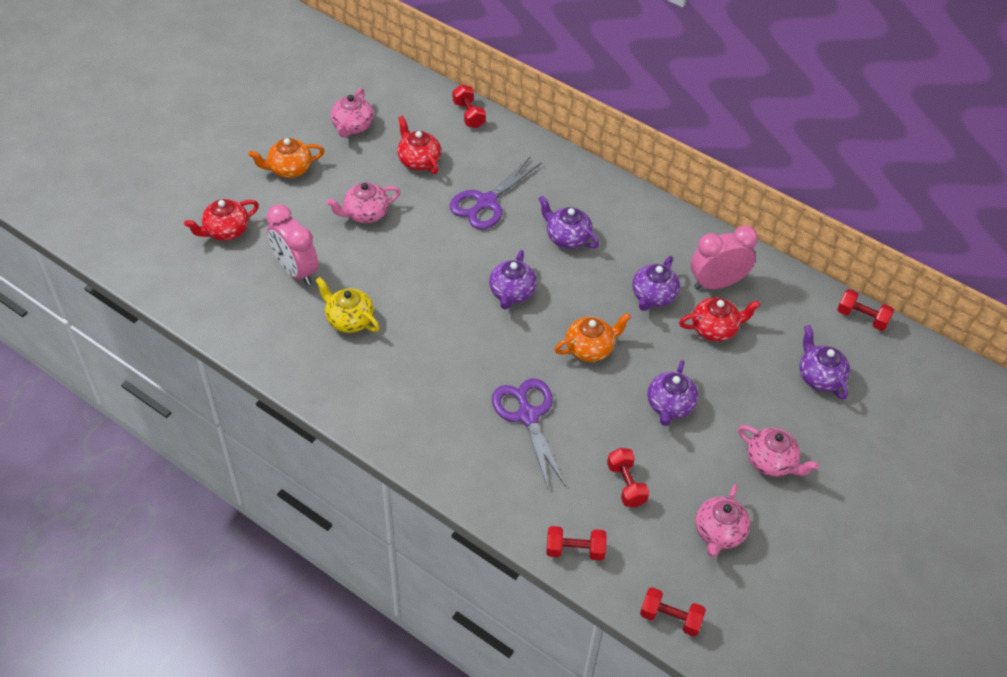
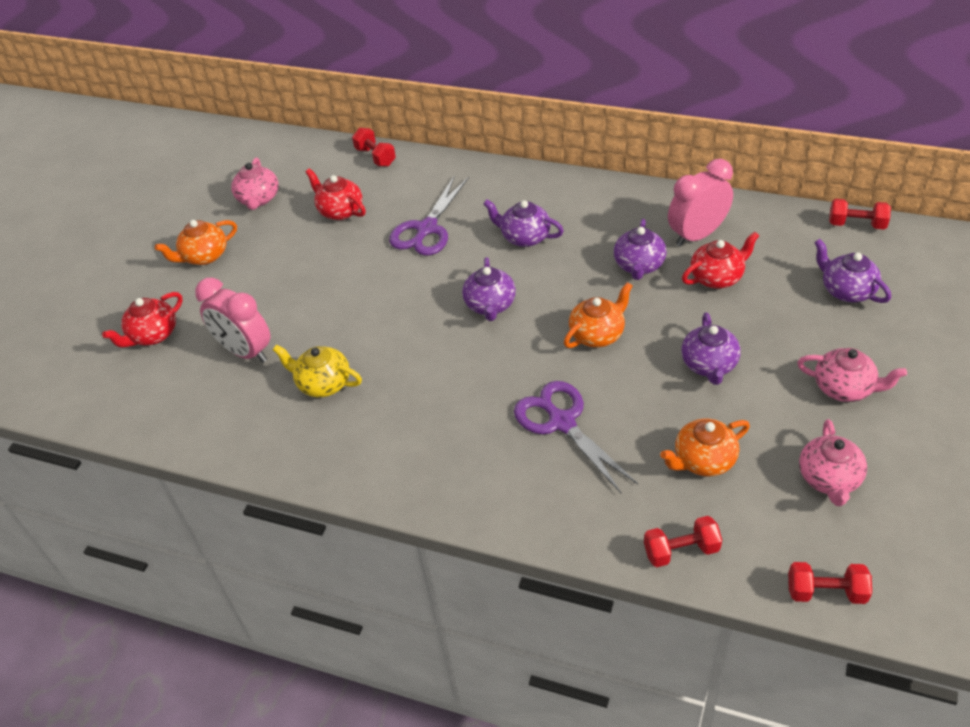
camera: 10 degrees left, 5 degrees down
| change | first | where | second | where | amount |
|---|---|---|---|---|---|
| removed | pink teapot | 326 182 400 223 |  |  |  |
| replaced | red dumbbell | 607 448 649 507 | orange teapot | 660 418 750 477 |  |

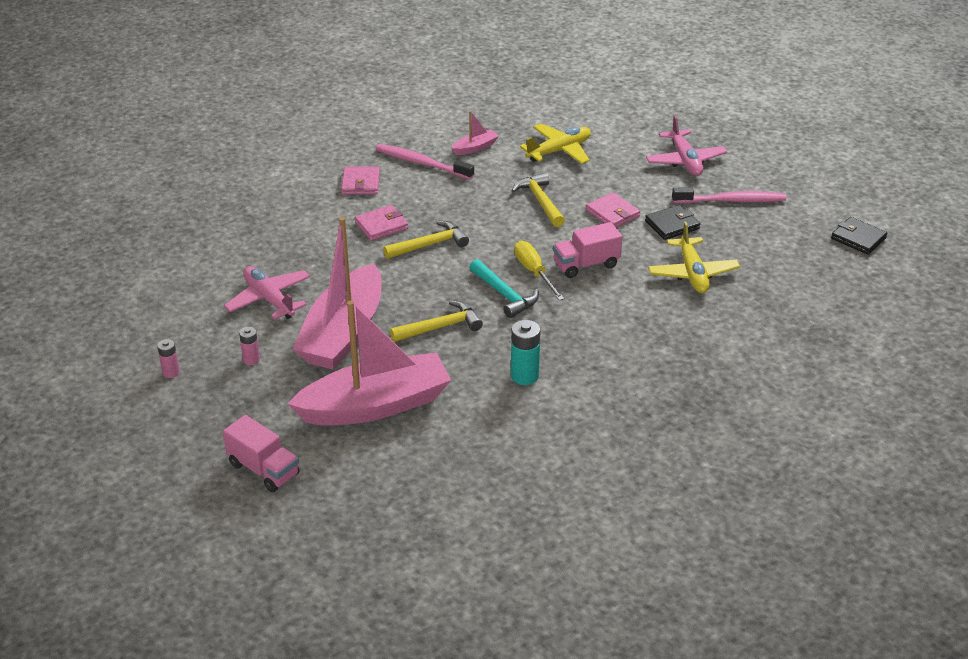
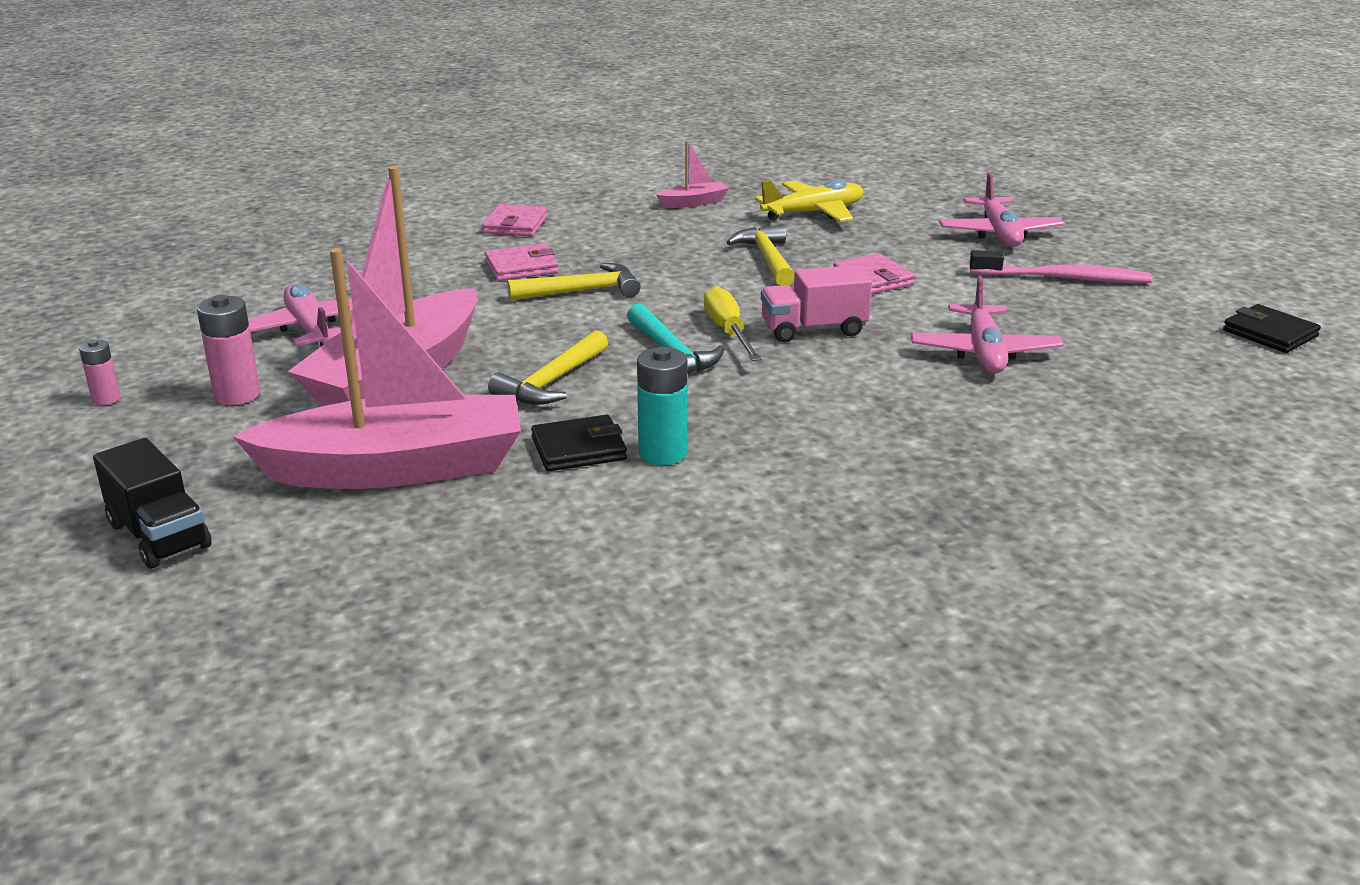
camera: 10 degrees right, 10 degrees down
| change | first | where | second | where | amount |
|---|---|---|---|---|---|
| recoloured | pink truck | 223 415 300 492 | black truck | 93 438 212 569 |  |
| resized | pink battery | 239 327 260 365 |  | 197 295 260 405 | x1.66 |
| removed | pink toothbrush | 376 144 474 180 |  |  |  |
| turned | yellow hammer | 390 300 483 342 |  | 488 330 608 405 | 135 degrees clockwise |
| moved | black wallet | 645 205 700 240 |  | 531 415 627 471 |  |
| recoloured | yellow plane | 648 221 740 293 | pink plane | 911 276 1064 374 |  |

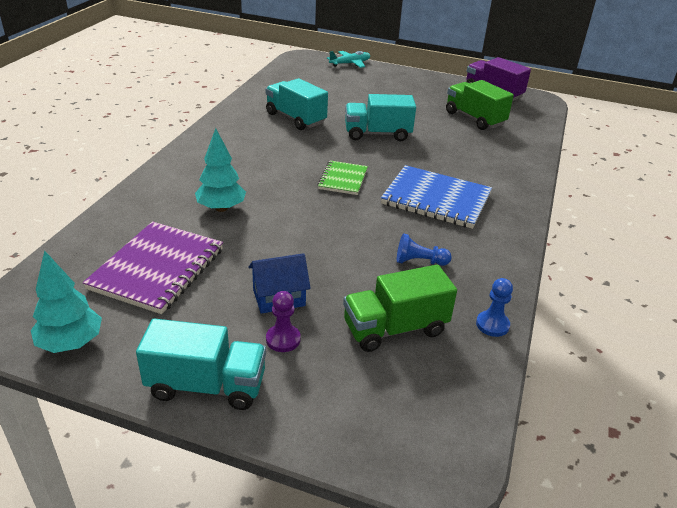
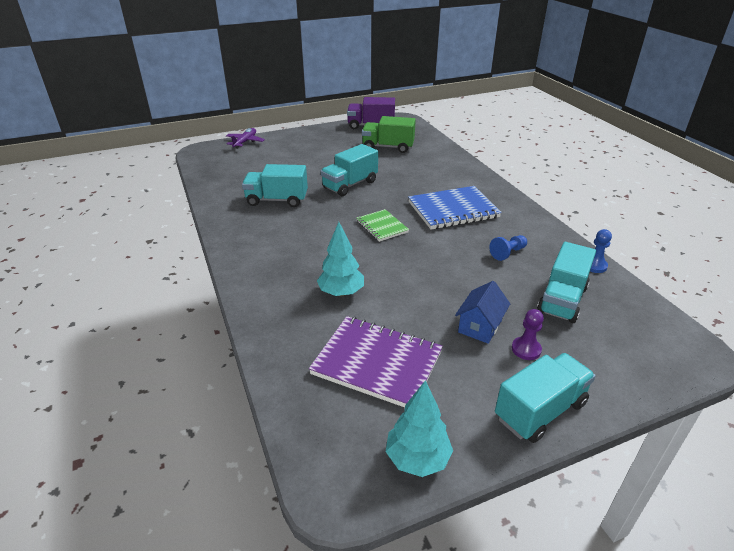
camera: 40 degrees left, 0 degrees up
| change | first | where | second | where | amount |
|---|---|---|---|---|---|
| turned | purple notebook | 83 221 223 314 |  | 309 316 443 407 | 45 degrees counterclockwise |
| recoloured | turquoise plane | 327 51 371 68 | purple plane | 226 128 265 149 |  |
| recoloured | green truck | 343 265 457 352 | turquoise truck | 537 242 596 323 |  |

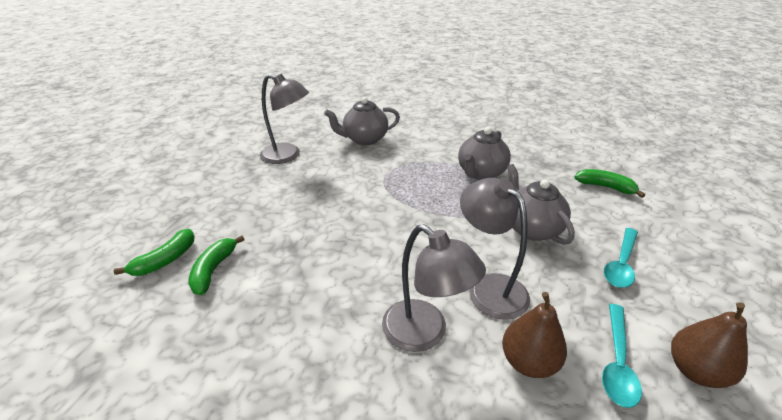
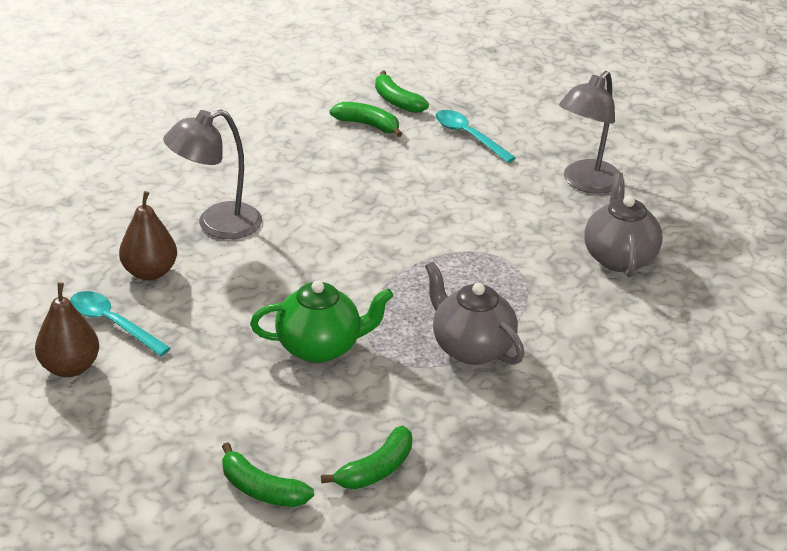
camera: 105 degrees right, 0 degrees up
| change | first | where | second | where | amount |
|---|---|---|---|---|---|
| removed | grey lamp | 460 178 530 320 |  |  |  |
| recoloured | grey teapot | 507 164 575 245 | green teapot | 250 280 394 363 |  |
| moved | turquoise spoon | 604 228 638 288 |  | 435 110 516 163 |  |
| added |  |  | green banana | 222 442 314 507 |  |

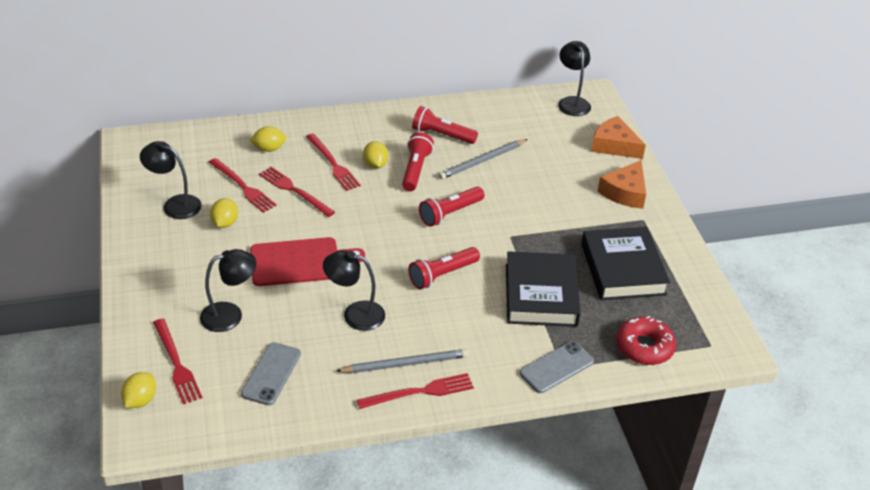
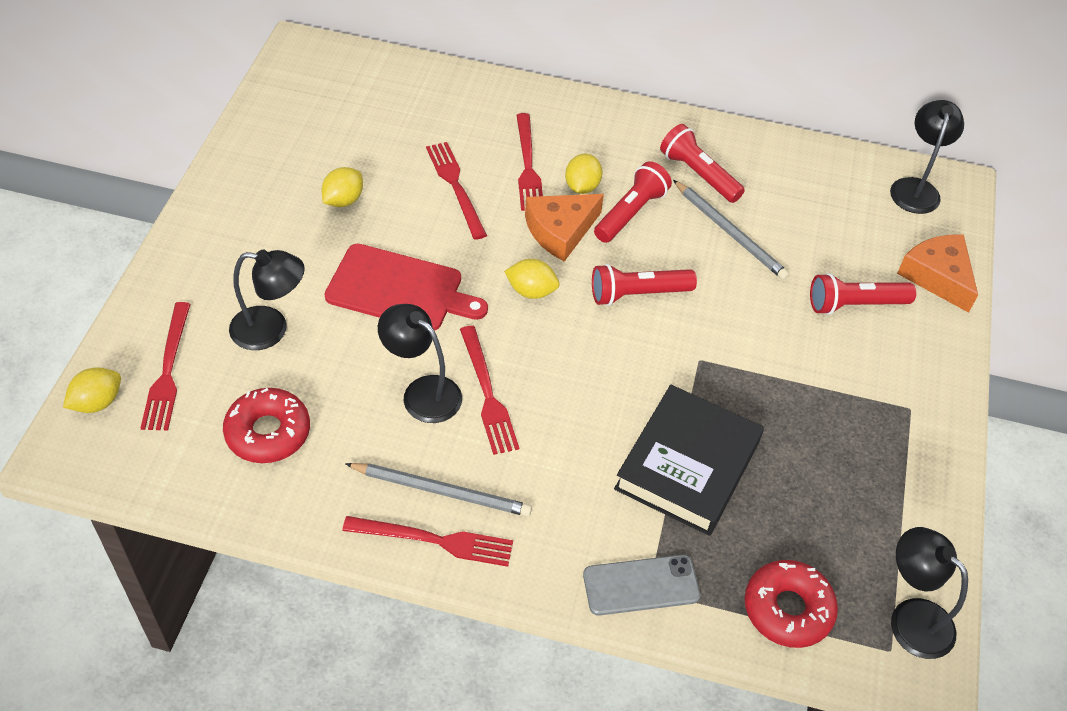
camera: 25 degrees right, 10 degrees up
| change | first | where | second | where | amount |
|---|---|---|---|---|---|
| moved | black lamp | 140 141 202 219 |  | 891 527 968 659 |  |
| moved | red fork | 209 158 277 213 |  | 460 326 519 455 |  |
| replaced | grey phone | 241 342 301 405 | red donut | 223 388 310 463 |  |
| moved | yellow lemon | 249 126 287 152 |  | 504 259 559 299 |  |
| moved | red flashlight | 409 247 480 289 |  | 810 273 916 315 |  |
| turned | grey pencil | 439 139 528 179 |  | 673 180 790 280 | 120 degrees counterclockwise |
| removed | black book | 581 227 670 300 |  |  |  |
| moved | orange cheese | 598 160 646 209 |  | 525 194 604 262 |  |

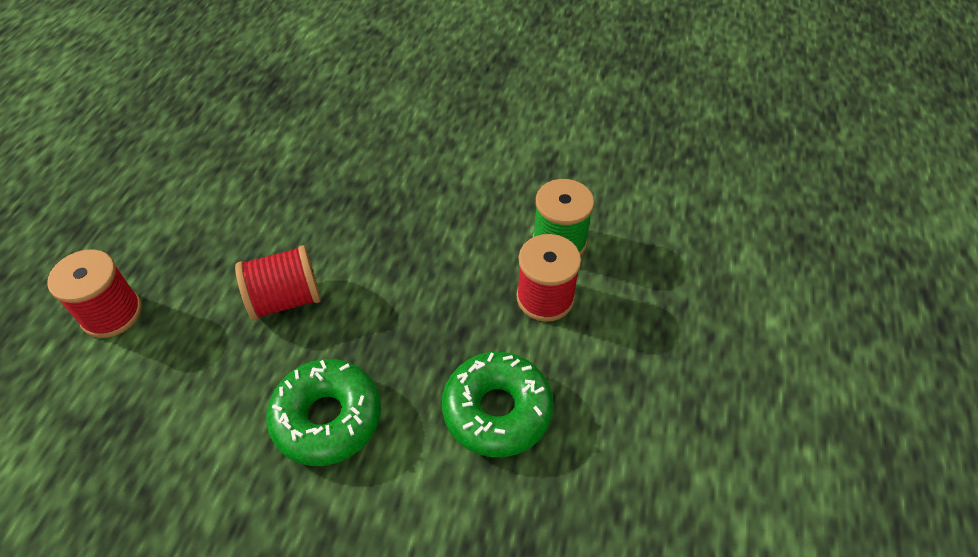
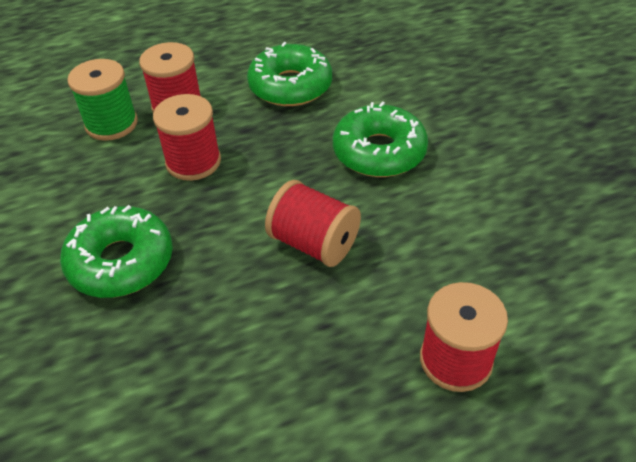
camera: 125 degrees left, 5 degrees down
| change | first | where | second | where | amount |
|---|---|---|---|---|---|
| added |  |  | green donut | 60 205 173 298 |  |
| added |  |  | red spool | 153 94 221 181 |  |

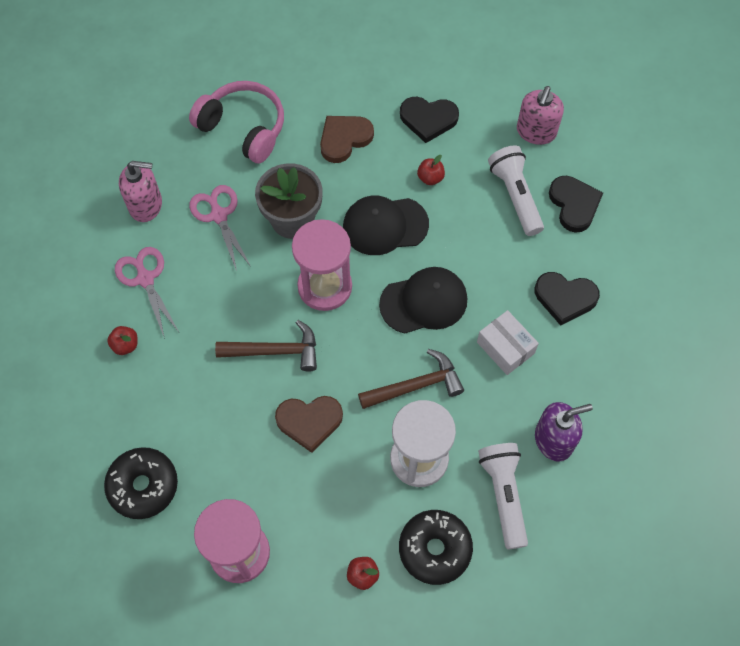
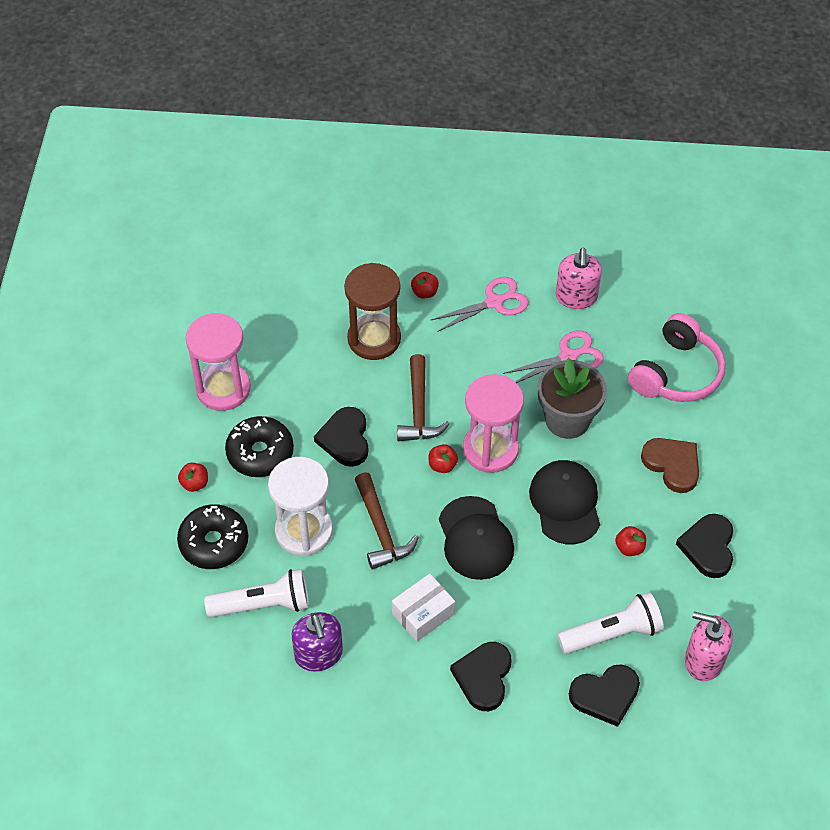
camera: 90 degrees right, 10 degrees down
| change | first | where | second | where | amount |
|---|---|---|---|---|---|
| moved | black donut | 104 447 178 519 |  | 225 416 294 477 |  |
| recoloured | brown heart | 275 396 343 453 | black heart | 314 407 368 467 |  |
| added |  |  | brown hourglass | 344 263 401 360 |  |
| added |  |  | red apple | 429 444 458 473 |  |

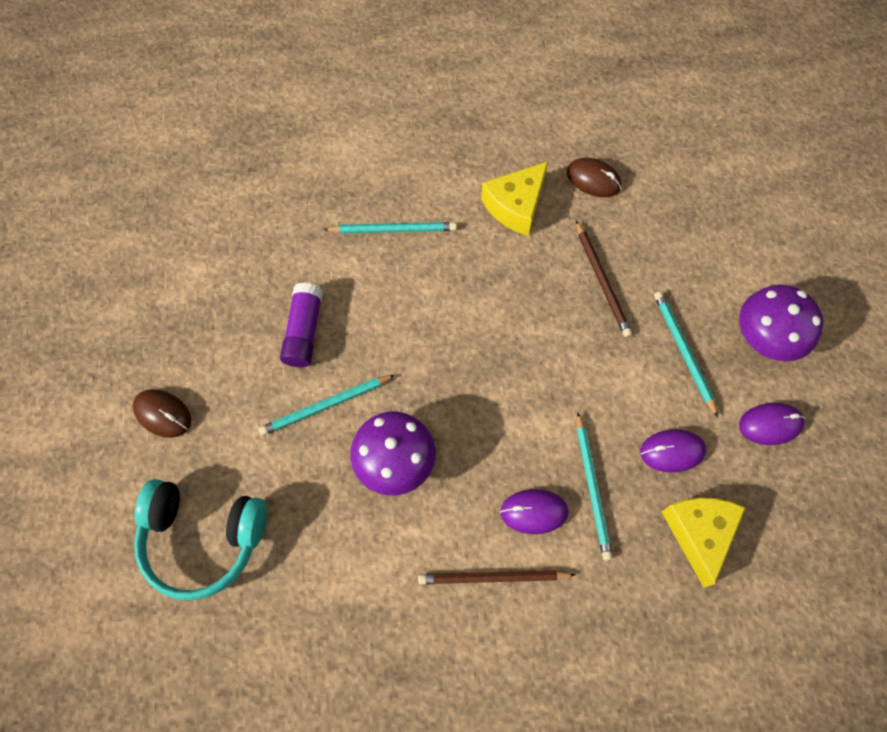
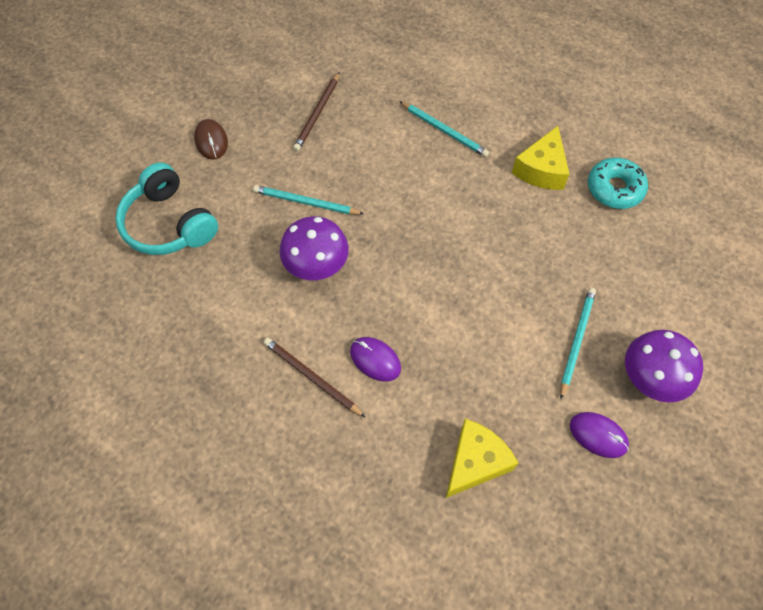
camera: 40 degrees right, 5 degrees down
| change | first | where | second | where | amount |
|---|---|---|---|---|---|
| removed | purple glue stick | 280 283 323 367 |  |  |  |
| turned | yellow cheese | 481 161 548 236 |  | 512 126 570 190 | 60 degrees counterclockwise |
| replaced | brown mouse | 566 158 622 197 | turquoise donut | 588 157 648 209 |  |
| moved | brown pencil | 576 220 632 337 |  | 293 72 340 151 |  |
| removed | turquoise pencil | 577 413 612 560 |  |  |  |
| removed | purple mouse | 640 429 706 473 |  |  |  |

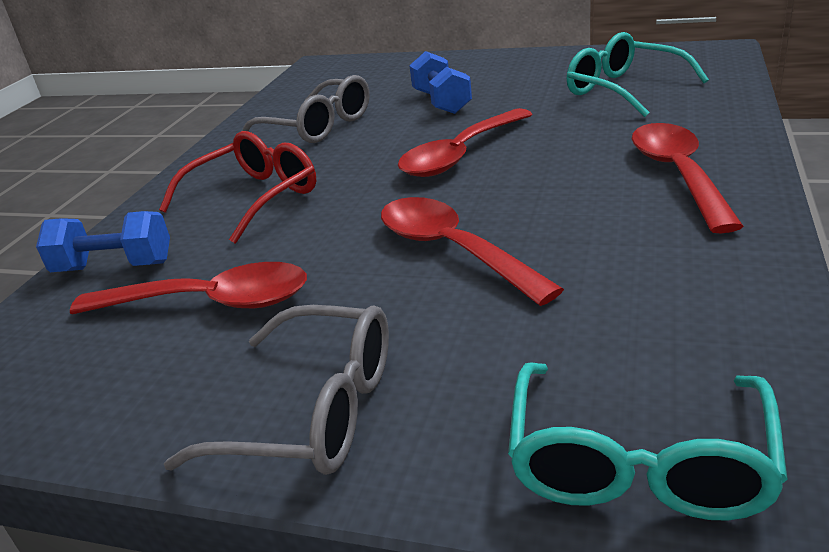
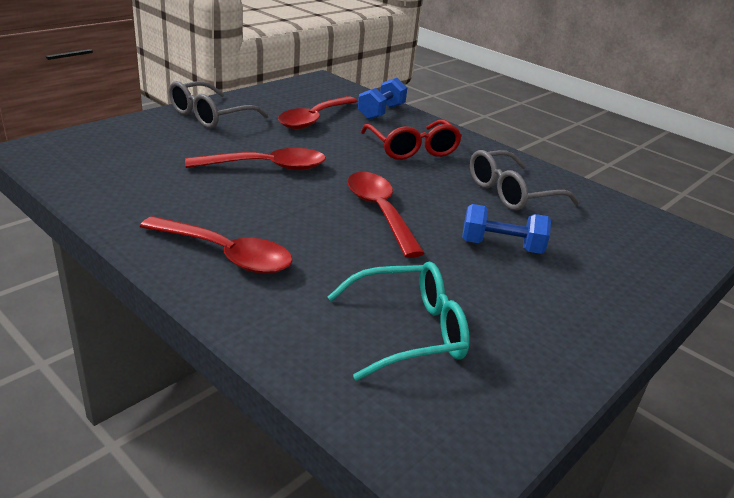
camera: 110 degrees right, 0 degrees up
| change | first | where | second | where | amount |
|---|---|---|---|---|---|
| removed | turquoise glasses | 508 362 788 521 |  |  |  |

